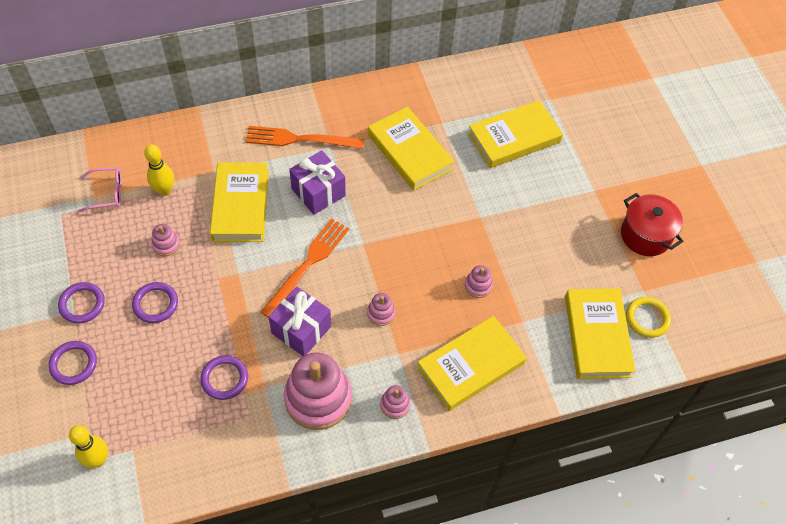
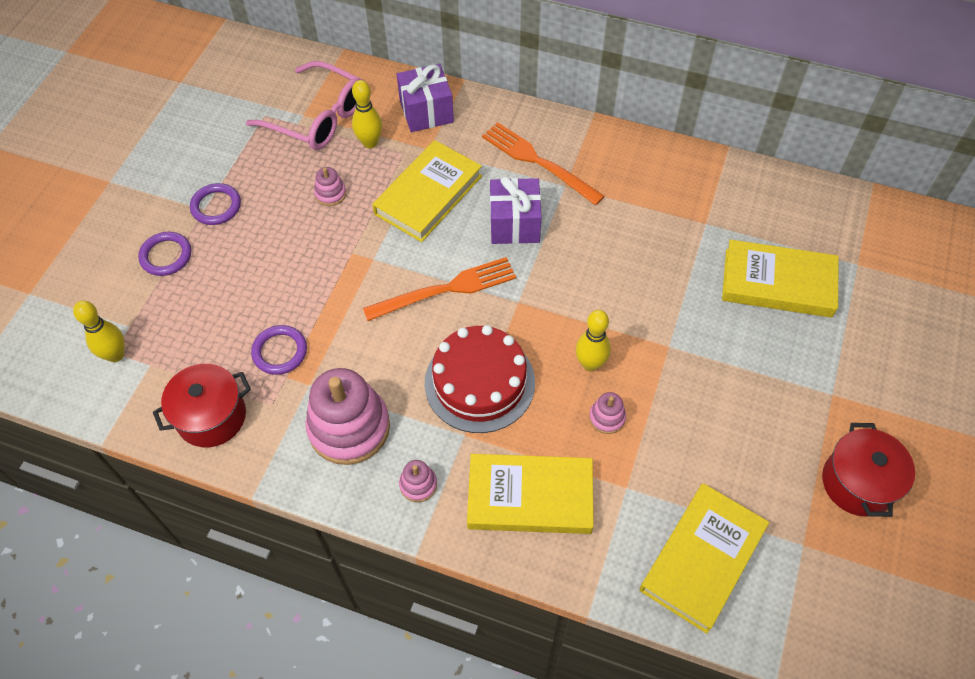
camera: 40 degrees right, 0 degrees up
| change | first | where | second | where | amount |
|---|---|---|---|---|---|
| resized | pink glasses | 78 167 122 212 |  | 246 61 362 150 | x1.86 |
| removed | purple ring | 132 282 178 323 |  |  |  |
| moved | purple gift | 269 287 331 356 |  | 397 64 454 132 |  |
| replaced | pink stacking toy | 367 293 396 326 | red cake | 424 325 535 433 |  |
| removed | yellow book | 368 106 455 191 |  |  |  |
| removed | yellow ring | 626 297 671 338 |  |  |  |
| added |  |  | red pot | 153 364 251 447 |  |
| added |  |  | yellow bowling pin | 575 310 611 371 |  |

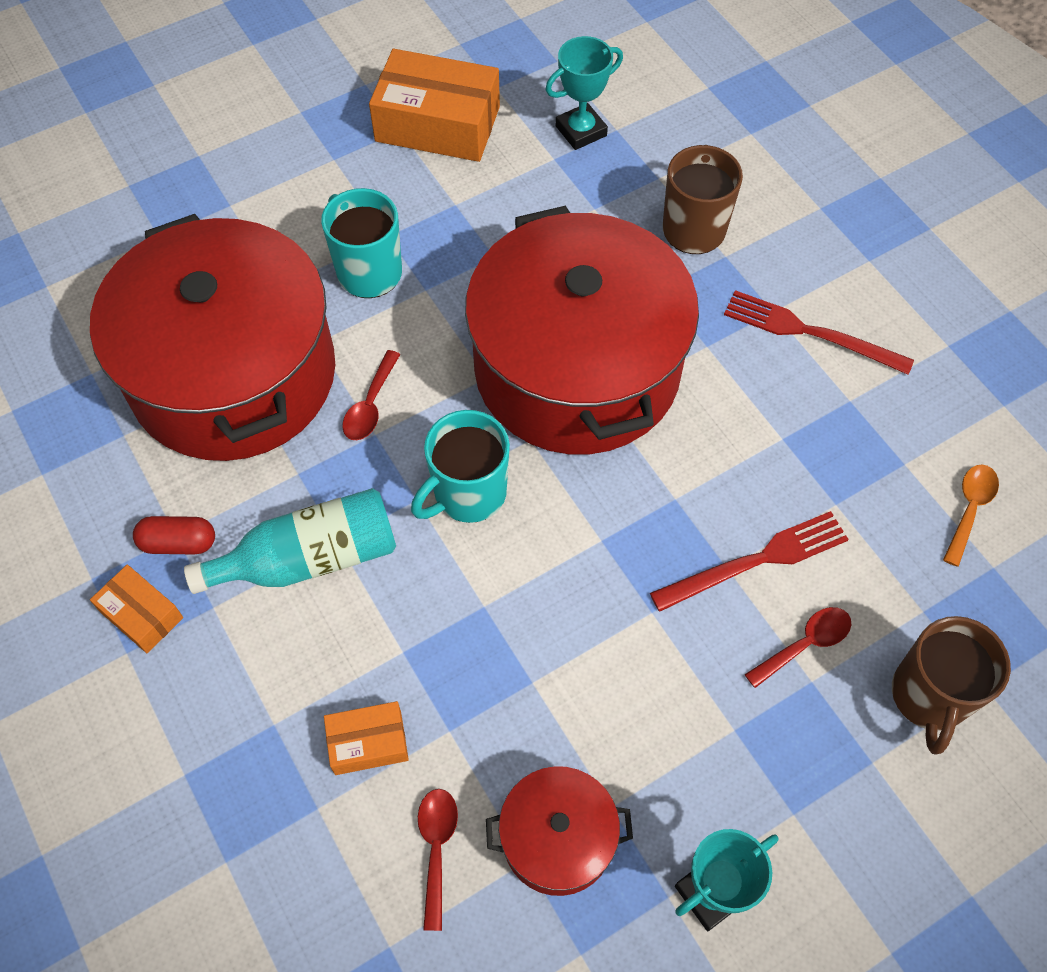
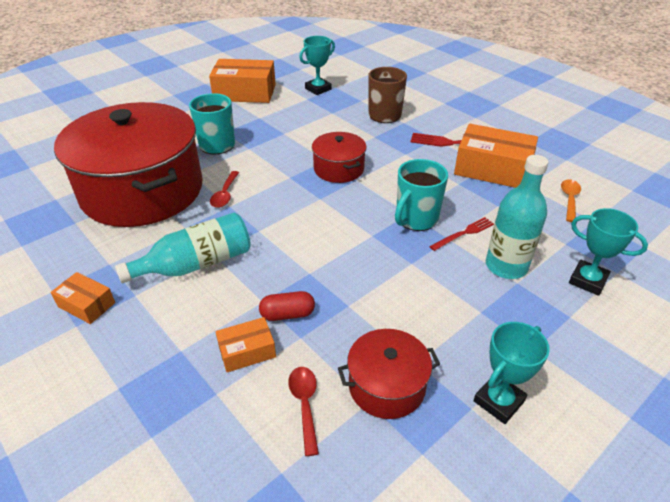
camera: 10 degrees left, 20 degrees down
| change | first | where | second | where | amount |
|---|---|---|---|---|---|
| moved | red capsule | 133 516 215 554 |  | 259 291 315 321 |  |
| moved | turquoise mug | 411 410 510 523 |  | 395 159 448 231 |  |
| resized | red pot | 465 206 699 454 |  | 312 132 366 183 | x0.44 |
| resized | red fork | 650 511 849 612 |  | 429 217 494 251 | x0.63 |
| replaced | red spoon | 744 607 852 688 | turquoise bottle | 486 155 549 279 |  |
| replaced | brown mug | 892 616 1011 755 | turquoise trophy | 569 208 648 296 |  |
| added |  |  | orange box | 454 124 538 188 |  |

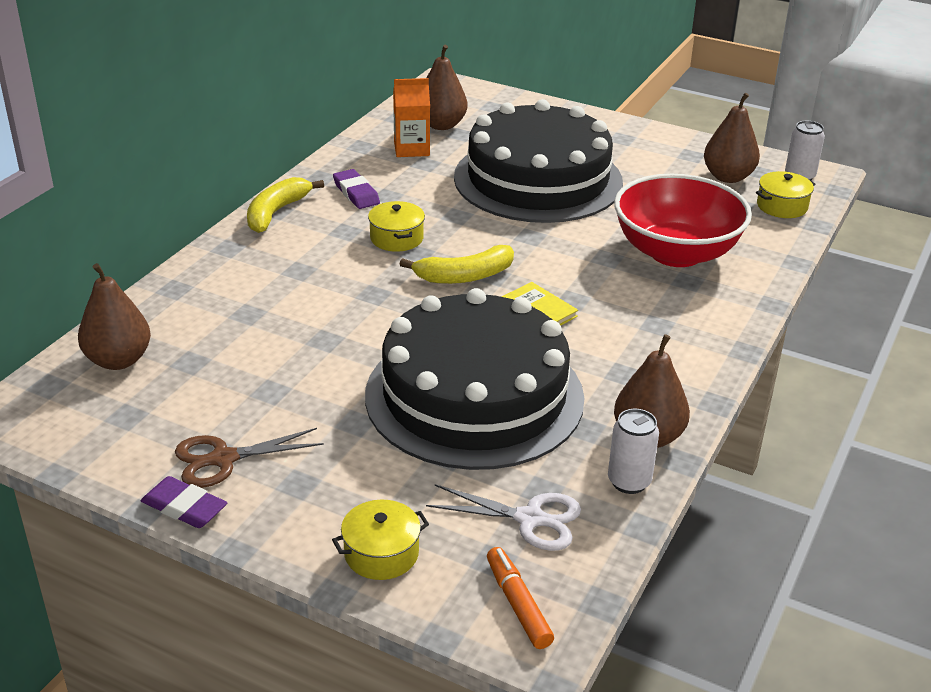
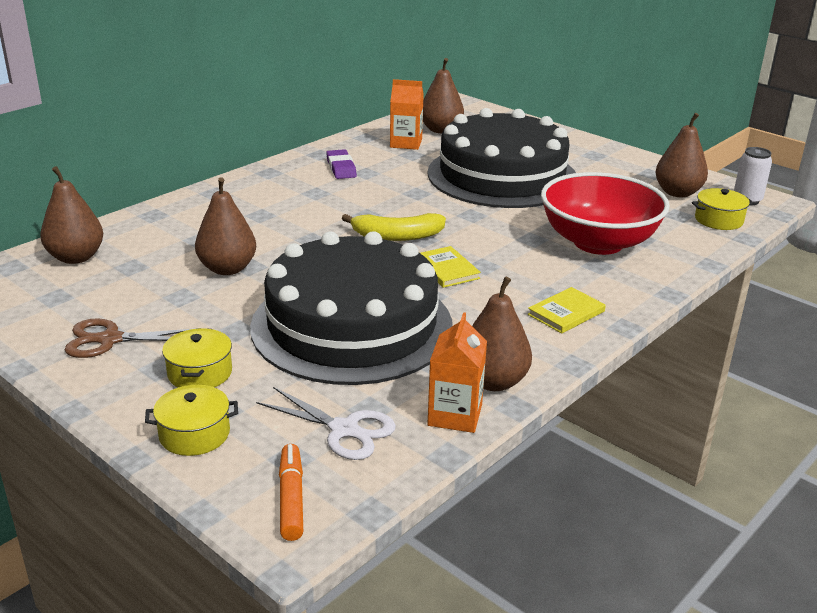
camera: 15 degrees right, 5 degrees down
| change | first | where | second | where | amount |
|---|---|---|---|---|---|
| removed | purple eraser | 141 476 227 528 |  |  |  |
| removed | yellow banana | 247 177 324 233 |  |  |  |
| moved | yellow pot | 368 201 425 252 |  | 162 328 232 387 |  |
| replaced | white can | 608 409 659 494 | orange carton | 428 312 487 433 |  |
| added |  |  | brown pear | 195 177 256 275 |  |
| added |  |  | yellow book | 528 287 606 334 |  |

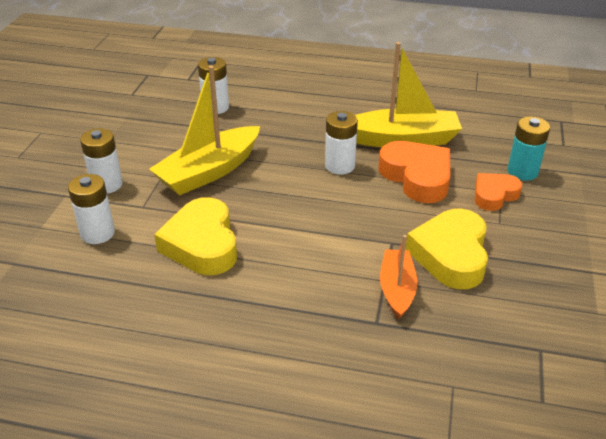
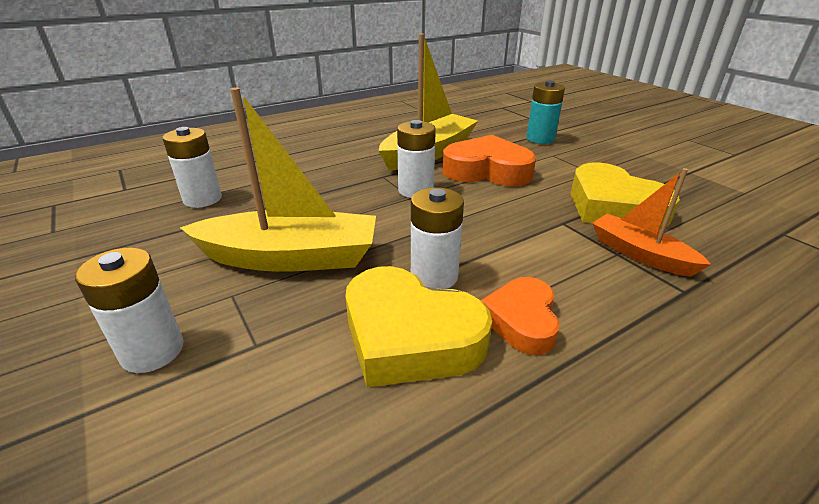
camera: 45 degrees left, 5 degrees down
| change | first | where | second | where | amount |
|---|---|---|---|---|---|
| moved | white battery | 68 174 115 244 |  | 411 188 464 289 |  |
| turned | yellow boat | 149 65 260 196 |  | 180 87 376 272 | 90 degrees counterclockwise |
| moved | orange heart | 475 173 522 211 |  | 481 277 560 355 |  |

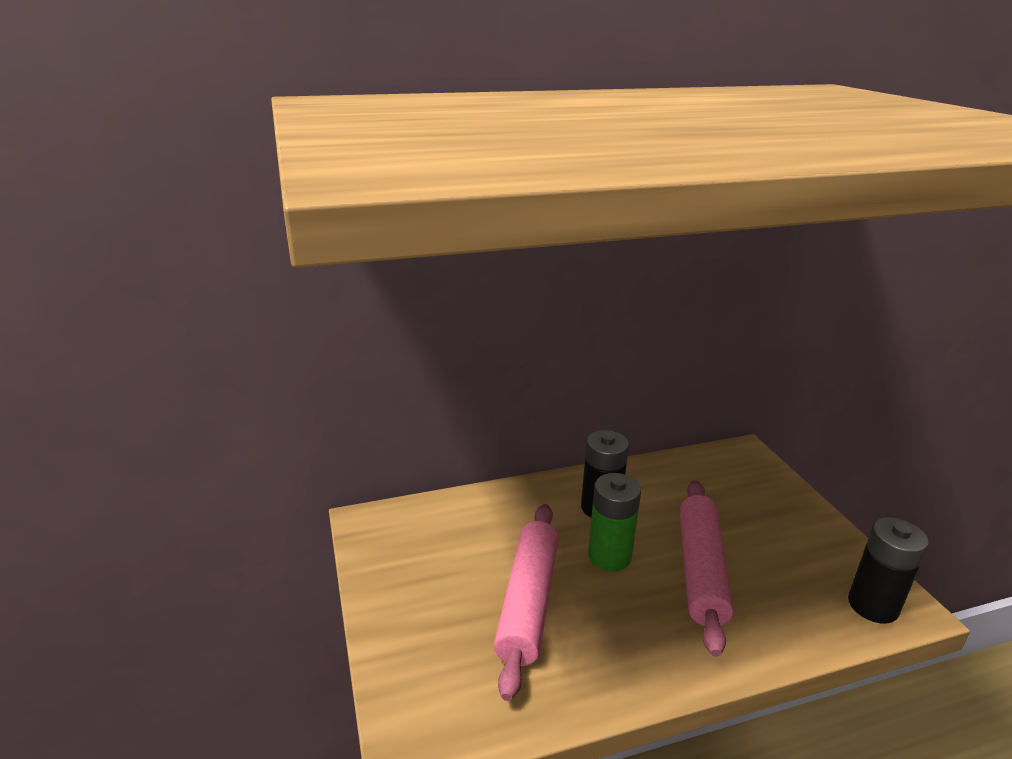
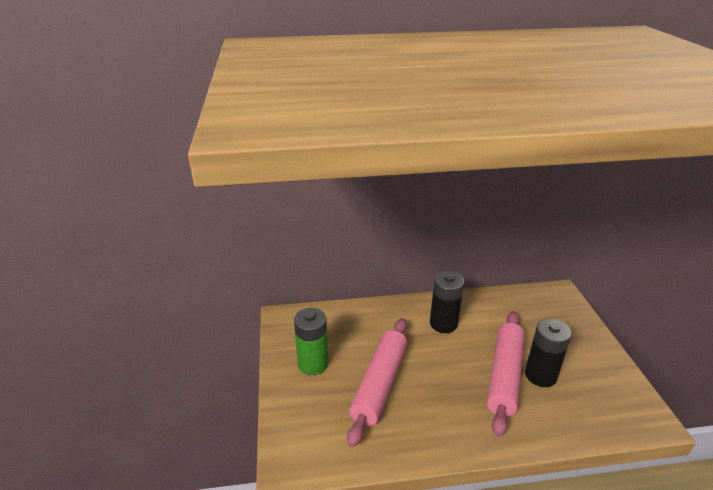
camera: 10 degrees right, 5 degrees up
| change | first | where | second | where | amount |
|---|---|---|---|---|---|
| moved | green battery | 588 473 641 571 |  | 294 308 328 375 |  |
| moved | black battery | 848 517 929 624 |  | 525 318 572 387 |  |

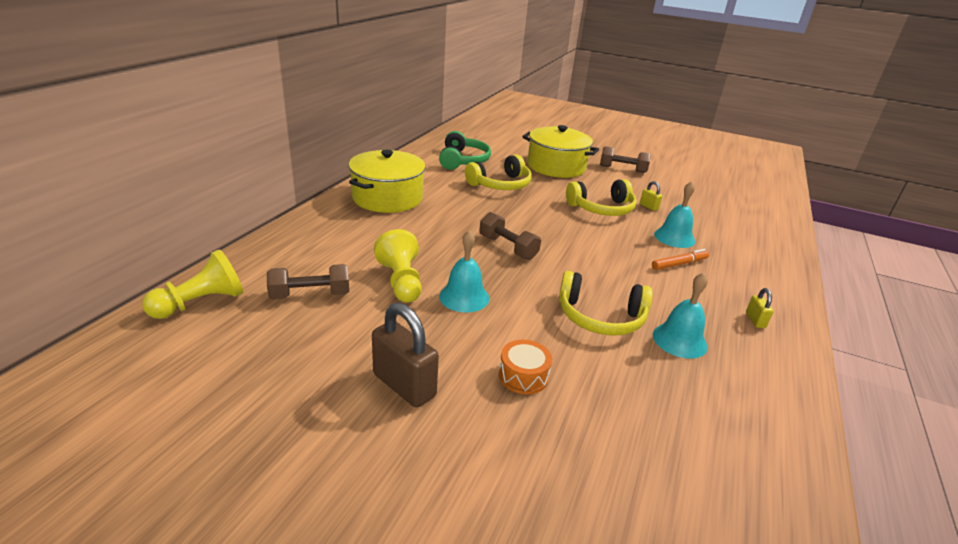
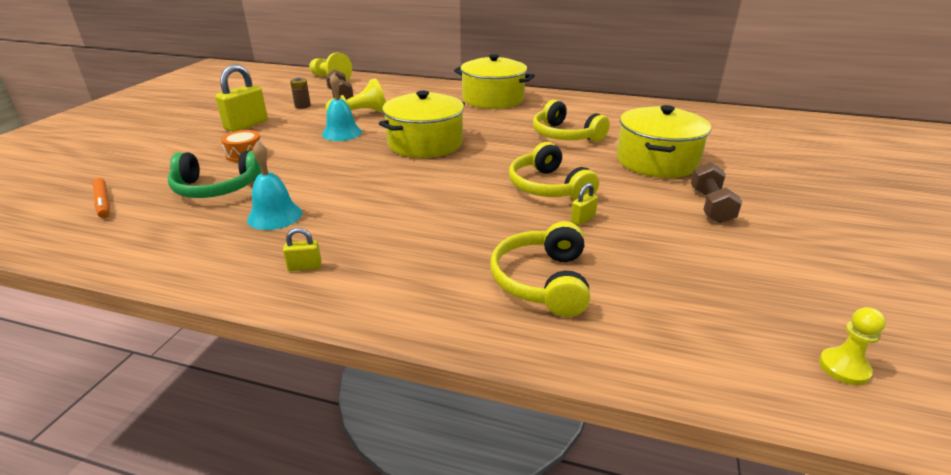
camera: 85 degrees right, 0 degrees up
| change | first | where | second | where | amount |
|---|---|---|---|---|---|
| recoloured | brown padlock | 372 303 439 408 | yellow padlock | 215 64 268 132 |  |
| moved | green headphones | 439 131 491 170 |  | 168 151 262 198 |  |
| replaced | brown dumbbell | 479 212 541 260 | yellow pot | 379 91 465 158 |  |
| moved | yellow headphones | 559 271 653 336 |  | 490 221 590 317 |  |
| moved | orange marker | 652 249 709 270 |  | 92 178 110 218 |  |
| removed | turquoise bell | 654 181 695 248 |  |  |  |
| added |  |  | brown battery | 290 77 311 109 |  |
| added |  |  | yellow pawn | 819 307 886 385 |  |

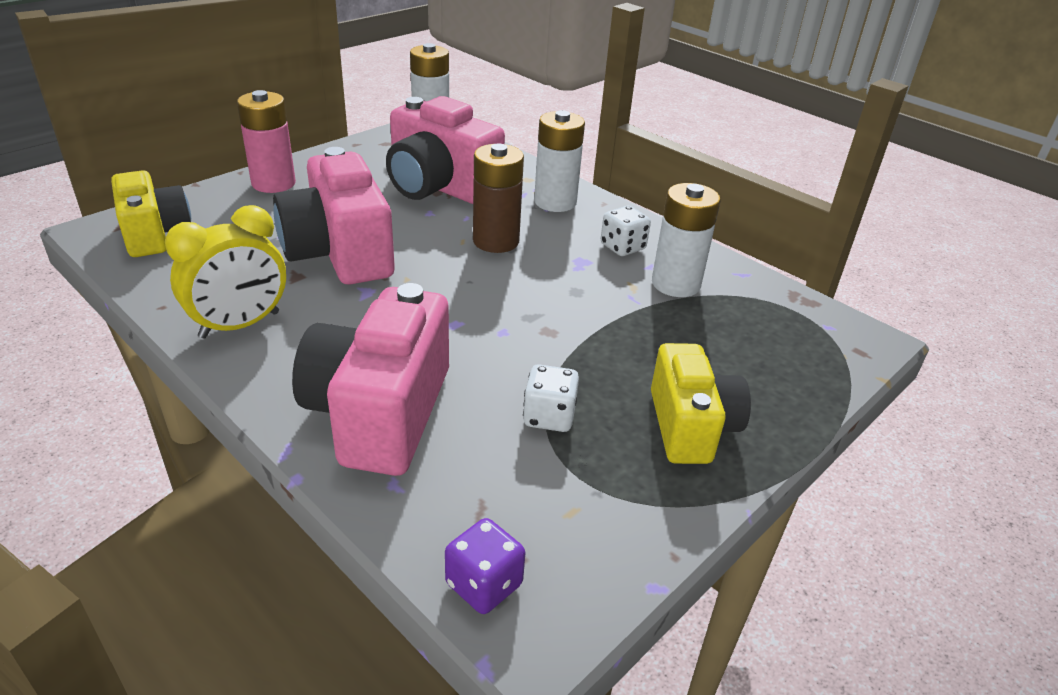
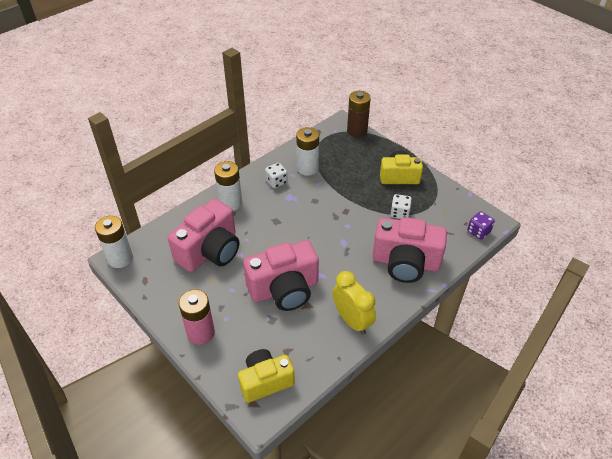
camera: 85 degrees left, 10 degrees up
| change | first | where | second | where | amount |
|---|---|---|---|---|---|
| moved | brown battery | 473 143 524 253 |  | 347 91 371 137 |  |

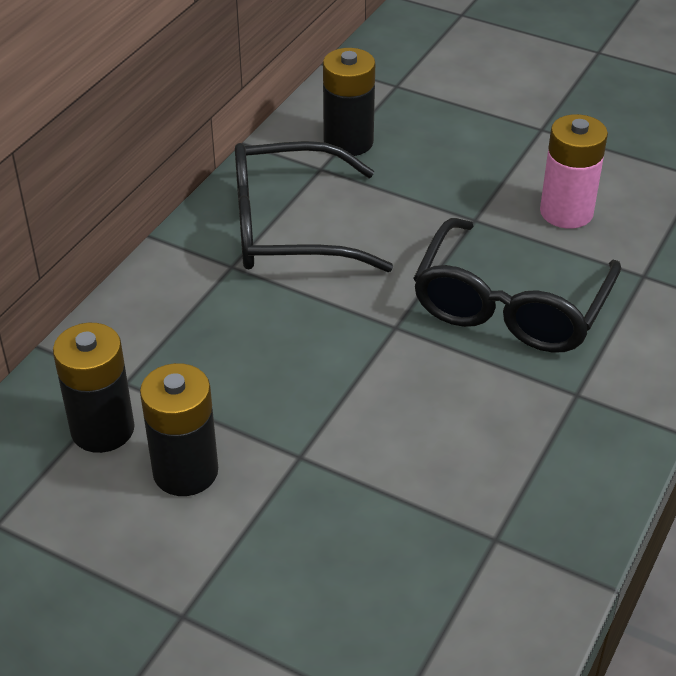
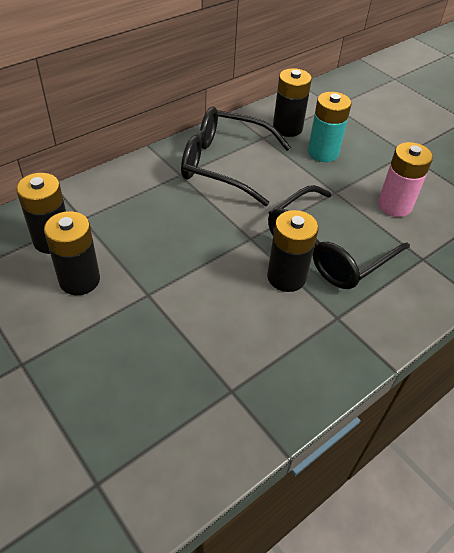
camera: 20 degrees right, 5 degrees up
| change | first | where | second | where | amount |
|---|---|---|---|---|---|
| added |  |  | black battery | 267 210 319 292 |  |
| added |  |  | turquoise battery | 308 92 351 162 |  |

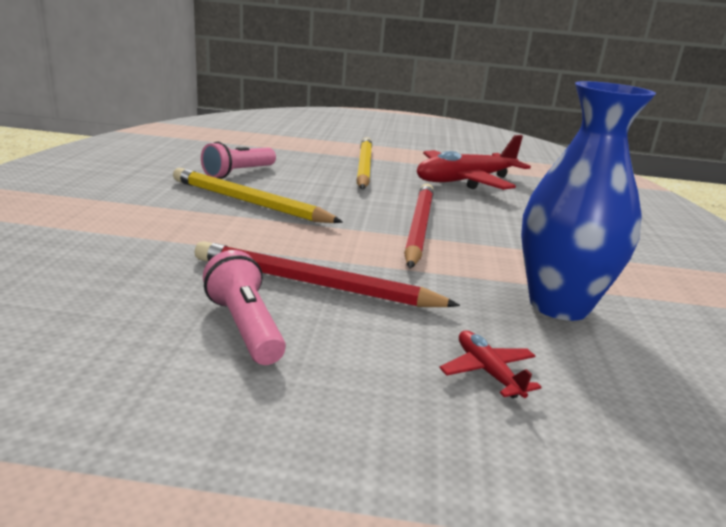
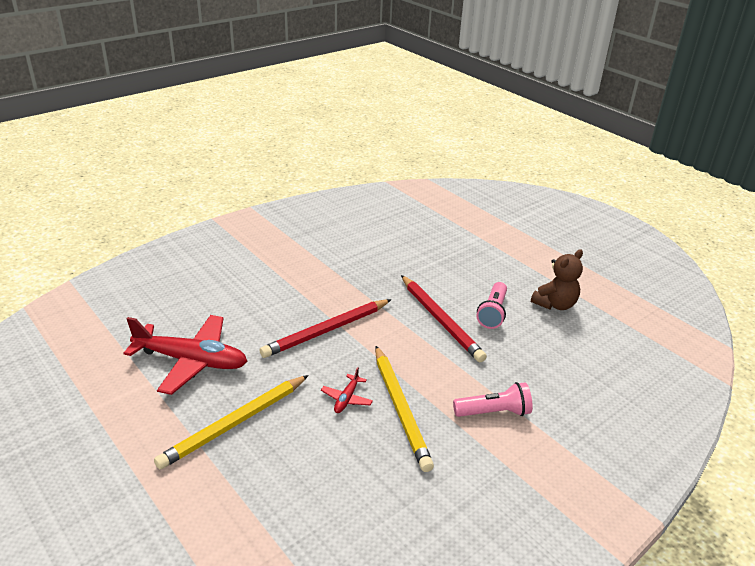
camera: 135 degrees left, 10 degrees up
| change | first | where | second | where | amount |
|---|---|---|---|---|---|
| moved | pink flashlight | 201 142 276 179 |  | 453 382 533 417 |  |
| moved | red plane | 439 330 541 398 |  | 321 367 373 413 |  |
| removed | blue vase | 521 81 656 321 |  |  |  |
| added |  |  | brown teddy bear | 531 249 583 310 |  |

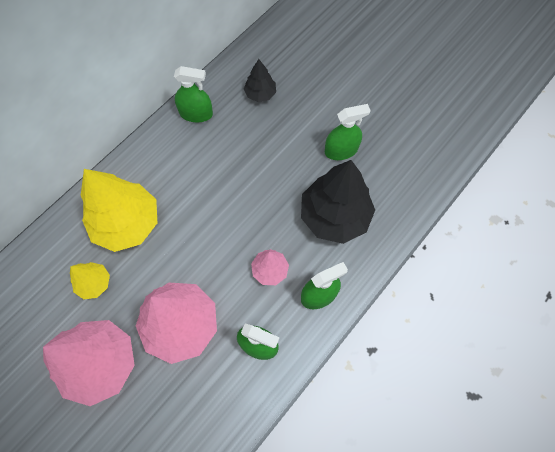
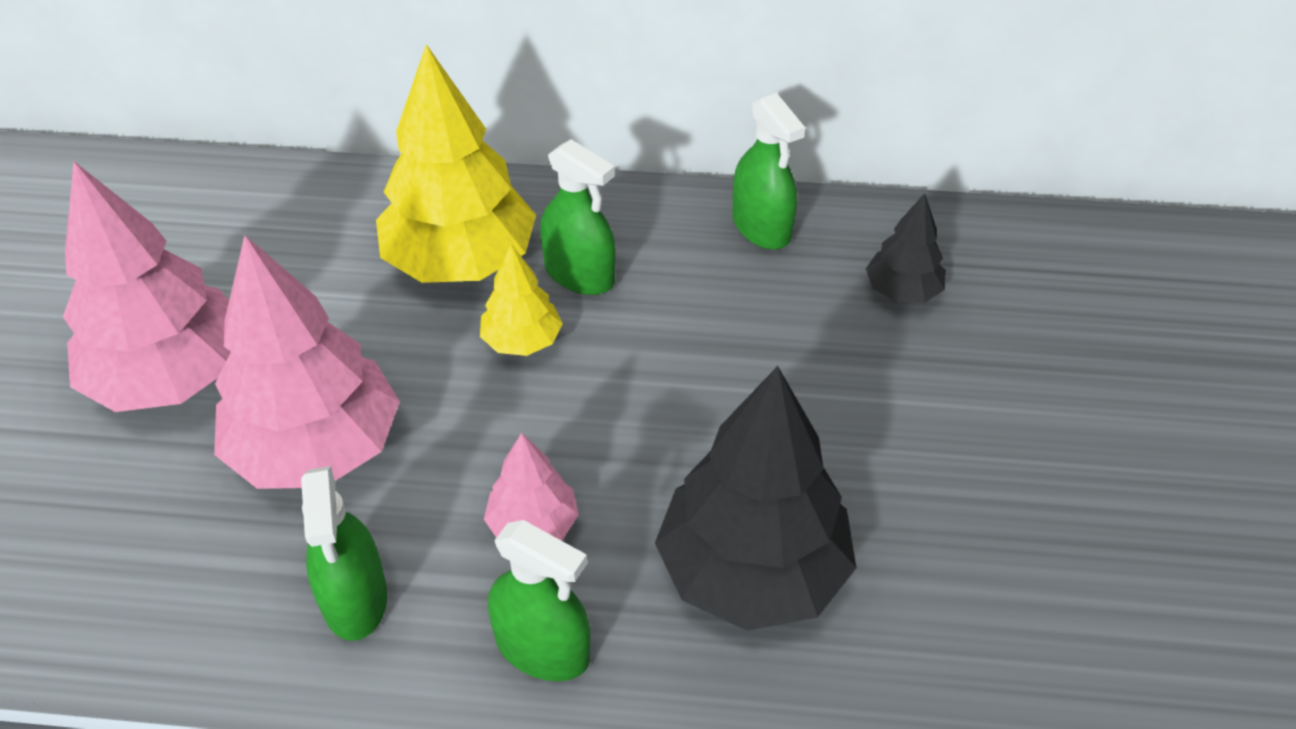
camera: 55 degrees right, 20 degrees down
| change | first | where | second | where | amount |
|---|---|---|---|---|---|
| moved | yellow tree | 70 262 110 299 |  | 480 244 563 356 |  |
| moved | green spray bottle | 325 104 371 160 |  | 540 139 616 295 |  |

